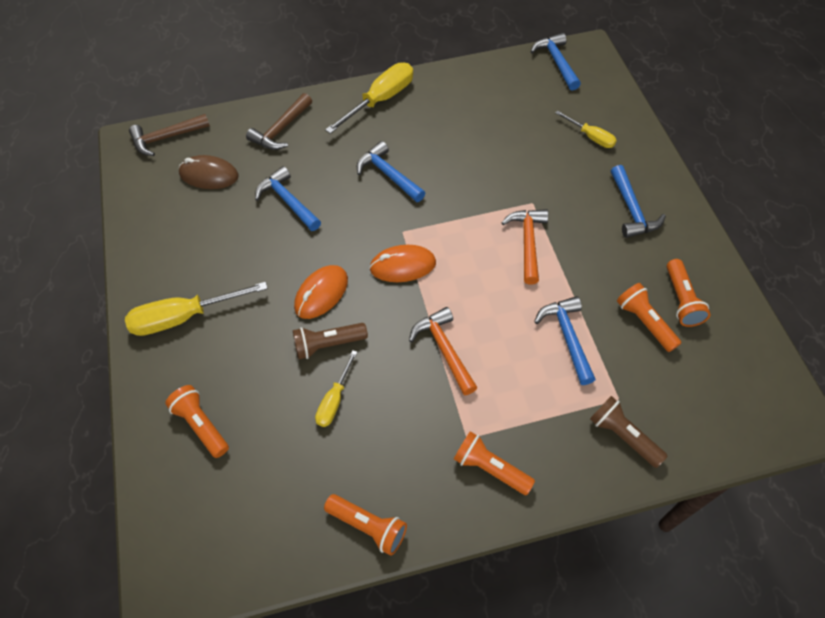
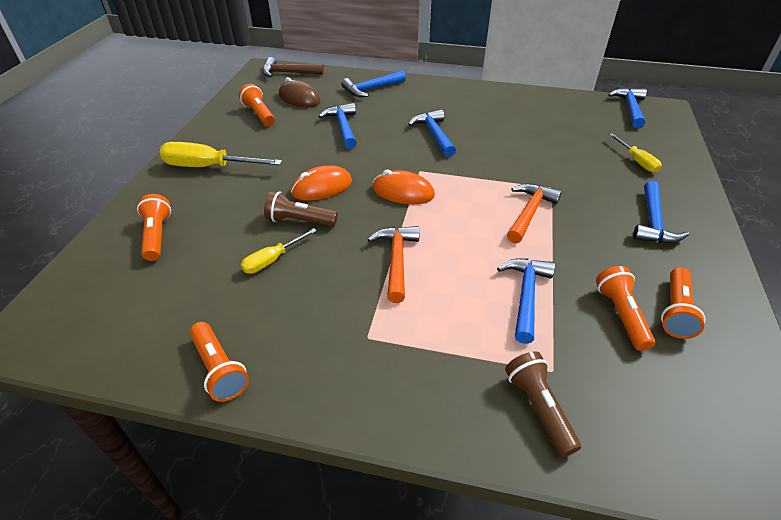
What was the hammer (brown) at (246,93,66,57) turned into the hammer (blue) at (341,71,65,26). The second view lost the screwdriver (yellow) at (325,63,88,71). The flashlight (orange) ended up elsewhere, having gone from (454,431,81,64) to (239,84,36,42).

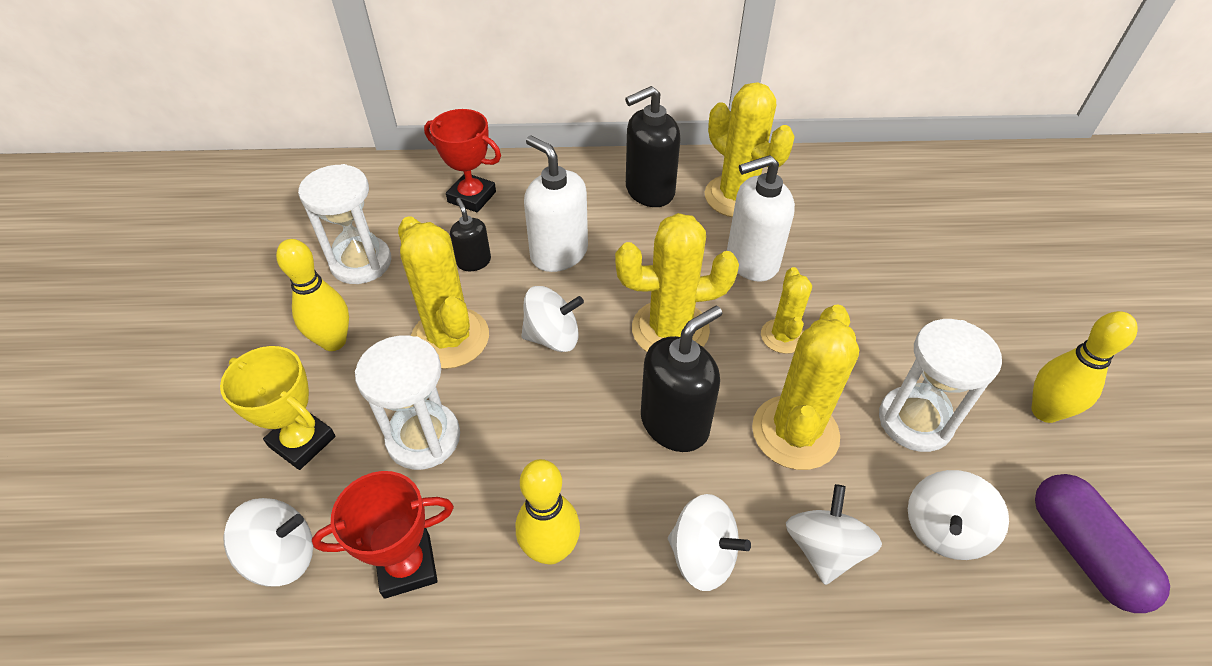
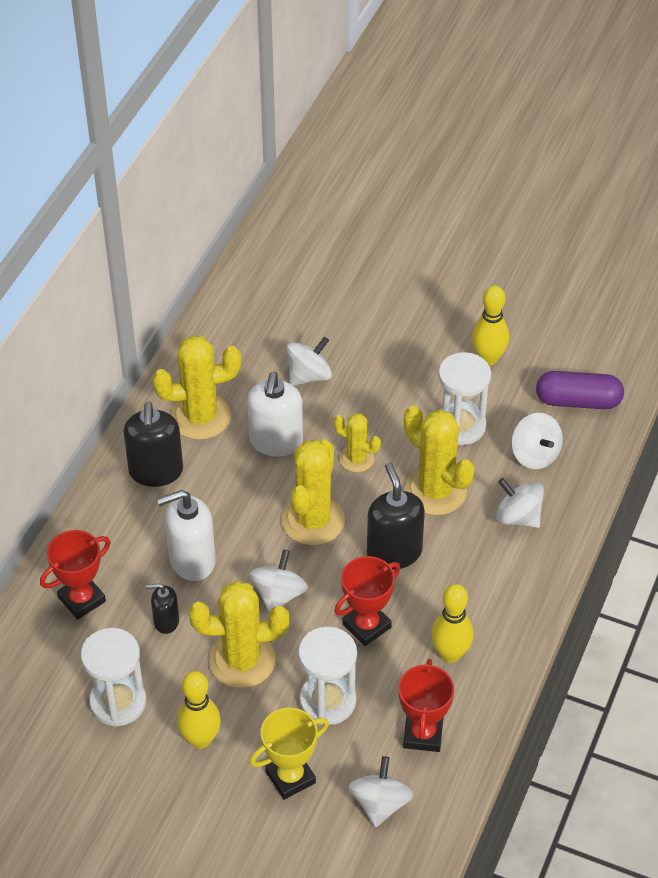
The spinning top (white) ended up elsewhere, having gone from (668,494,83,97) to (286,337,46,49). The second view gained the trophy (red) at (334,556,66,90).

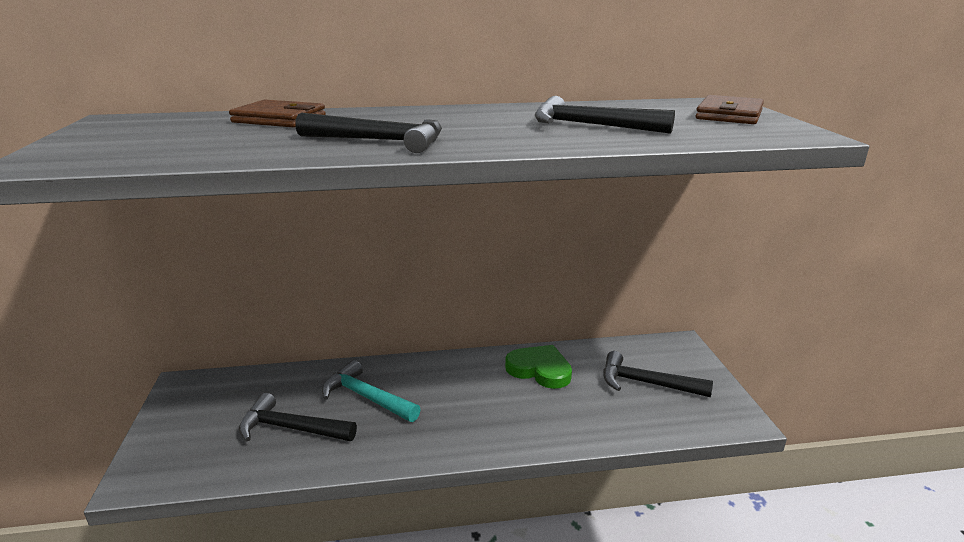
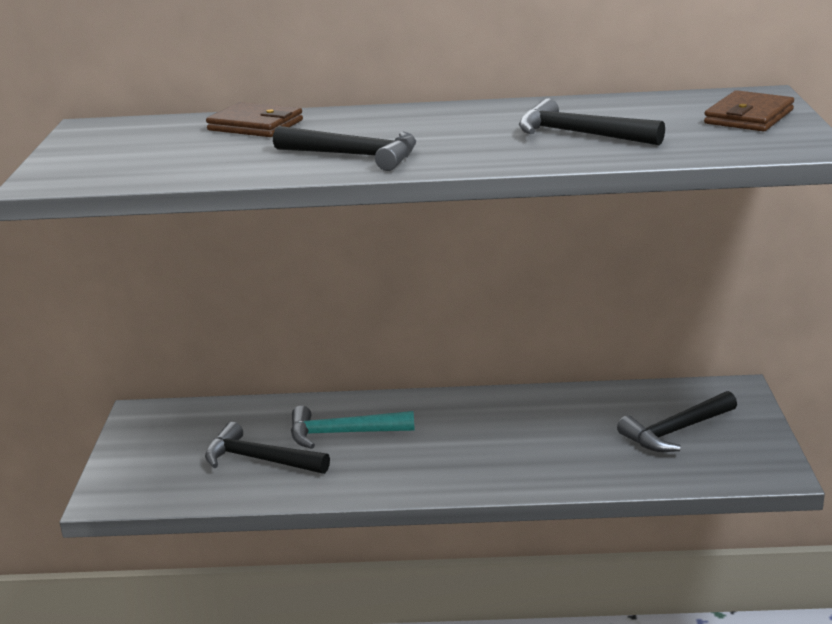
The hammer (turquoise) at (322,360,99,62) ended up facing another way, 45 degrees counterclockwise from before. The second view lost the heart (green) at (505,345,67,44). The hammer (black) at (603,351,110,46) ended up facing another way, 60 degrees counterclockwise from before.

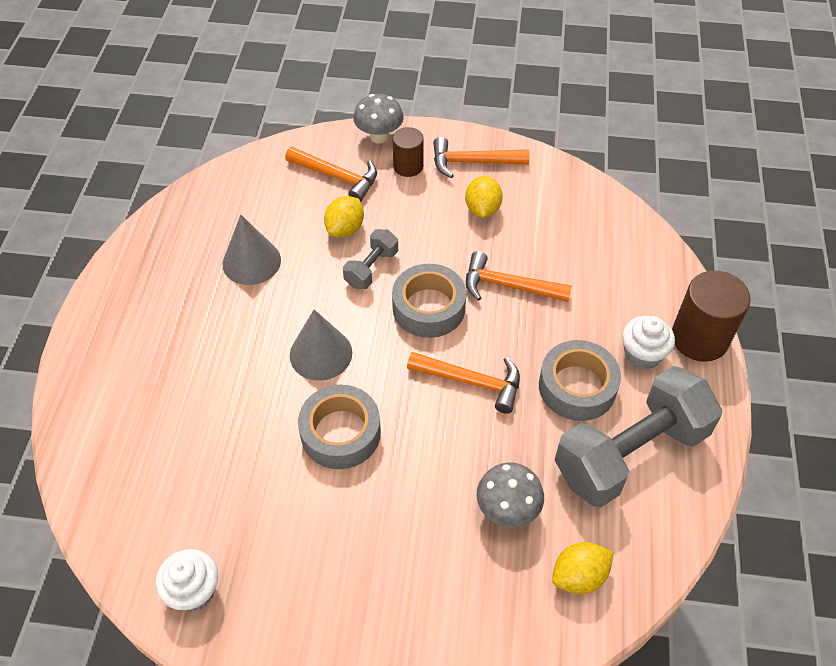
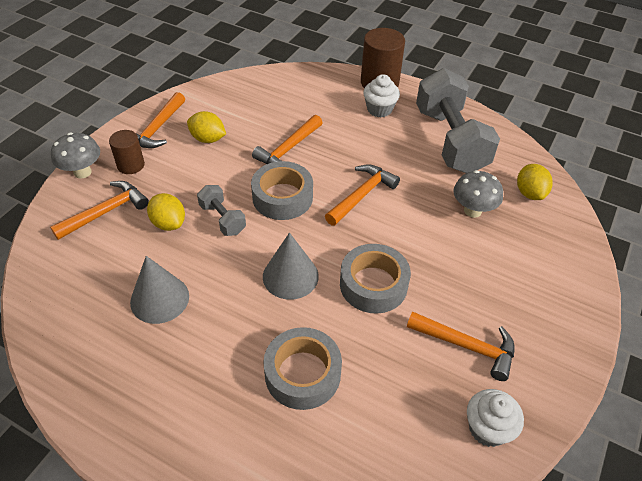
The tape (grey) ended up elsewhere, having gone from (539,340,82,81) to (263,327,79,83). The second view gained the hammer (orange) at (407,312,108,69).

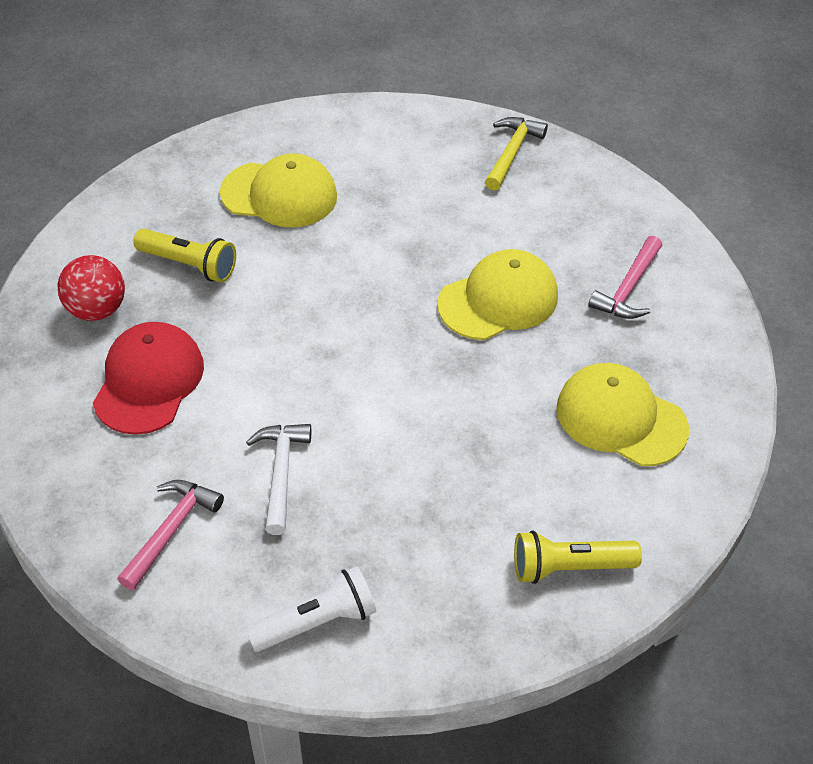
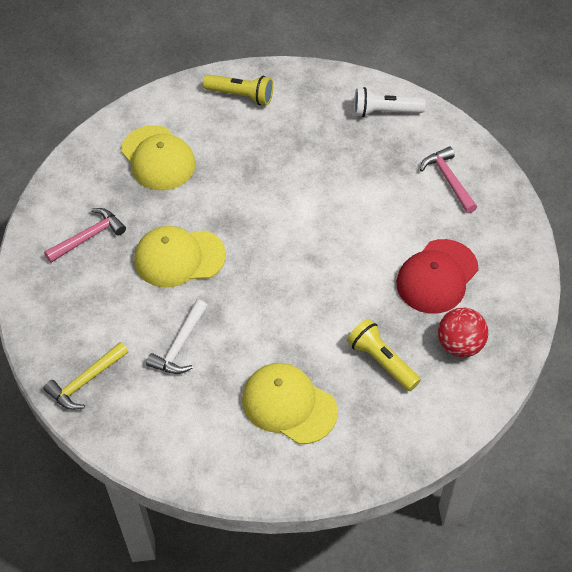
The hammer (pink) at (117,480,107,110) ended up facing another way, 105 degrees clockwise from before. The hammer (white) ended up elsewhere, having gone from (246,424,65,111) to (146,300,61,74).

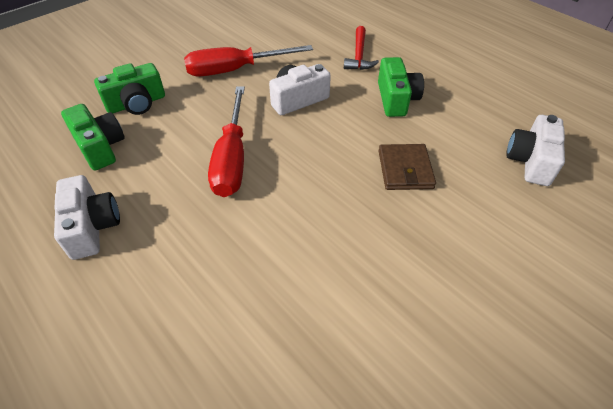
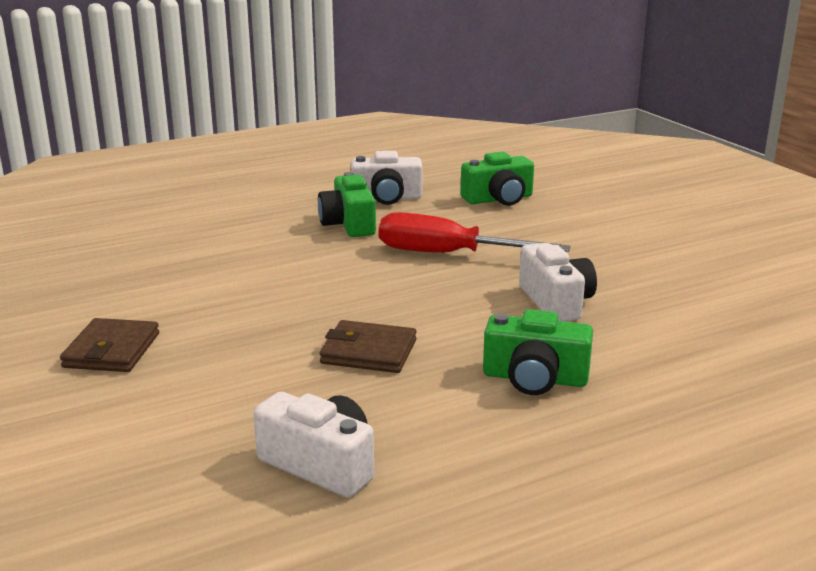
The camera (green) ended up elsewhere, having gone from (94,63,71,52) to (318,172,58,65). The second view lost the screwdriver (red) at (184,45,129,32). The second view lost the hammer (red) at (344,26,35,44). The second view gained the wallet (brown) at (60,318,99,54).

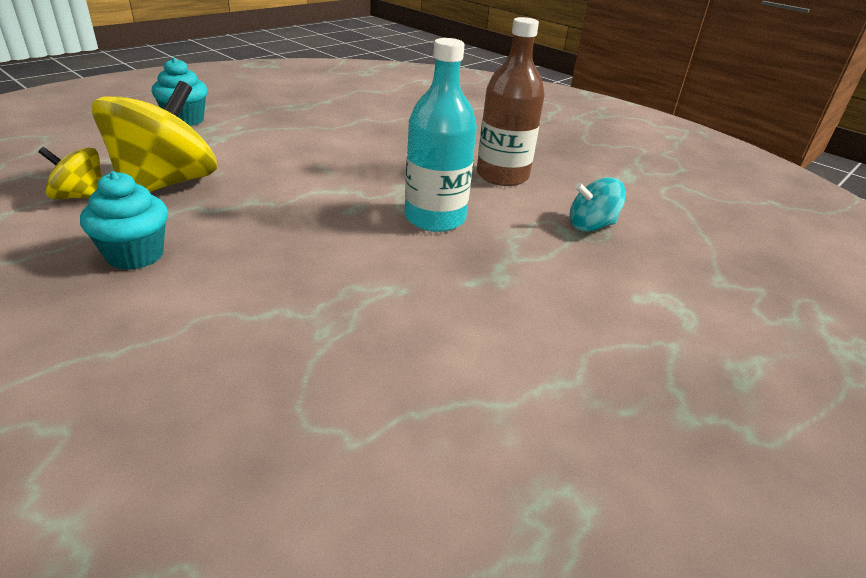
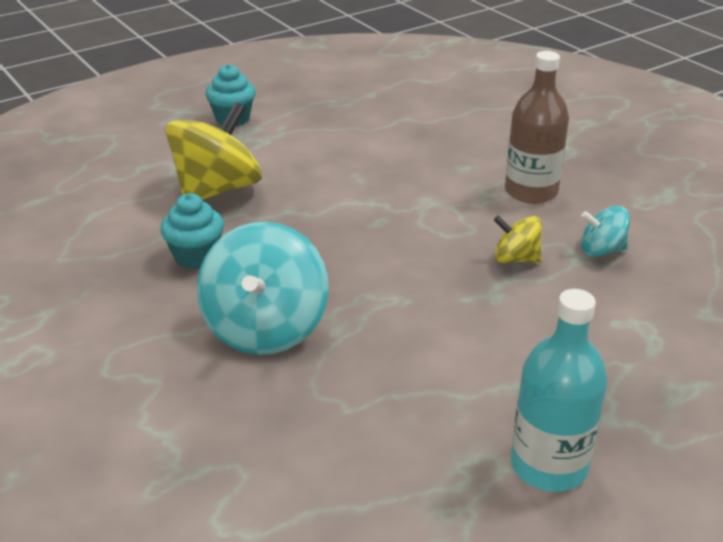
The spinning top (yellow) ended up elsewhere, having gone from (38,147,64,52) to (494,215,48,48). The bottle (turquoise) ended up elsewhere, having gone from (405,38,72,194) to (511,289,96,203). The second view gained the spinning top (turquoise) at (197,222,132,133).

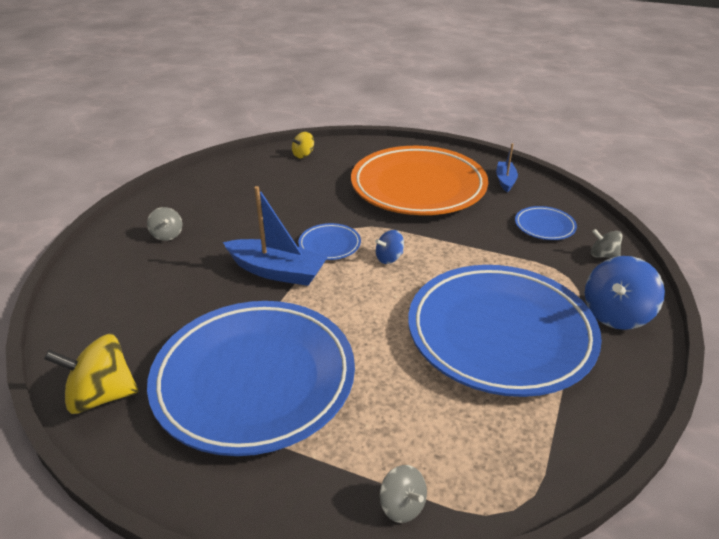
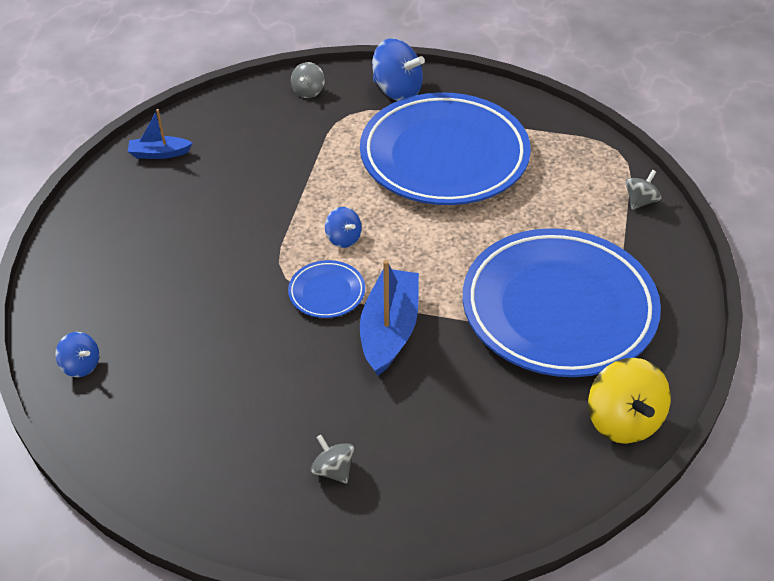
The spinning top (grey) at (147,207,35,34) ended up facing another way, 90 degrees counterclockwise from before. What was the spinning top (yellow) at (292,132,22,26) turned into the spinning top (blue) at (55,332,44,45). The second view lost the plate (orange) at (351,146,137,69). The second view lost the plate (blue) at (515,206,62,34).

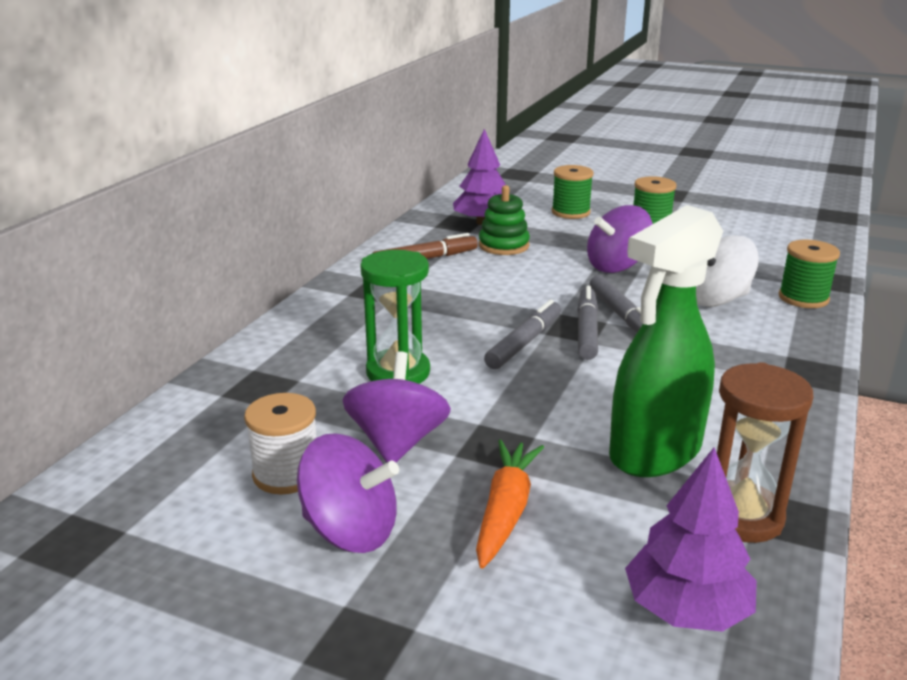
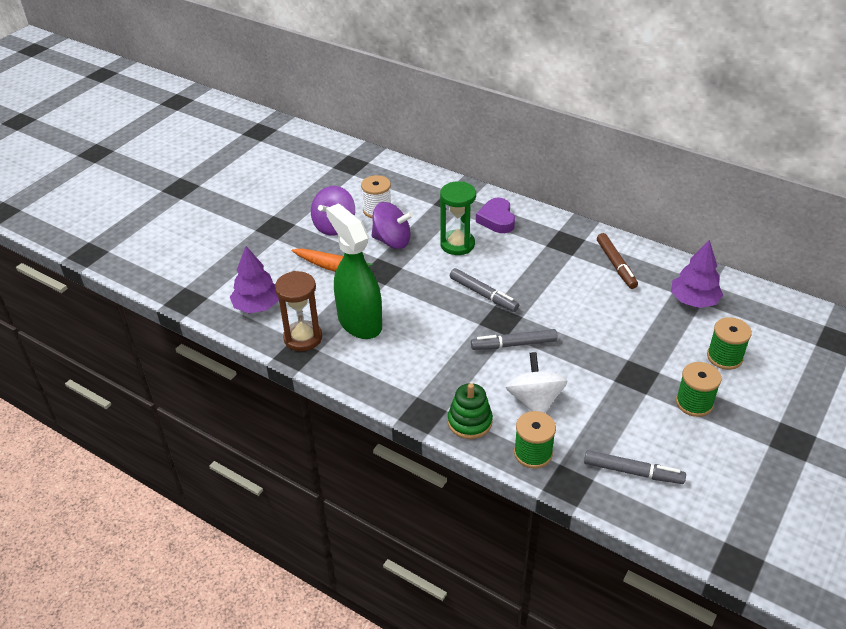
The stacking toy (green) ended up elsewhere, having gone from (479,185,51,70) to (448,383,45,56). The marker (grey) ended up elsewhere, having gone from (577,286,21,74) to (584,450,102,34). The second view lost the spinning top (purple) at (587,205,66,68). The second view gained the heart (purple) at (476,198,39,35).

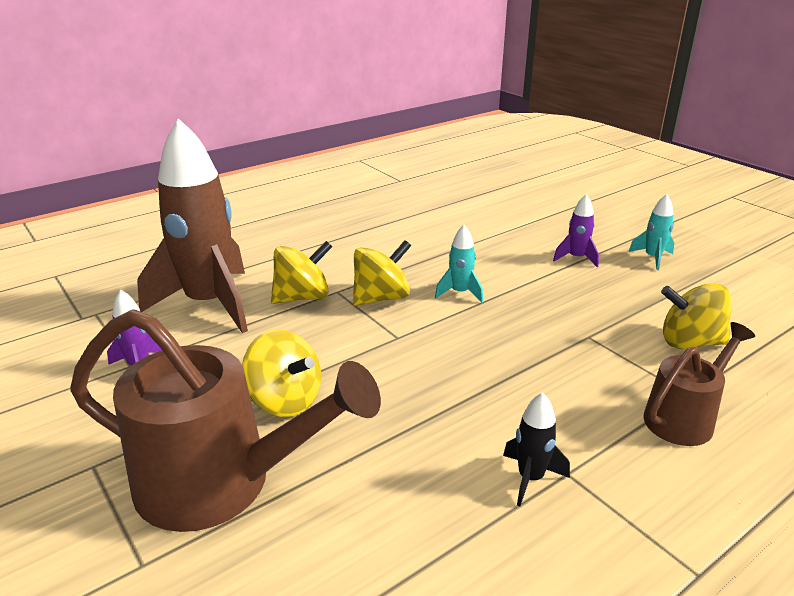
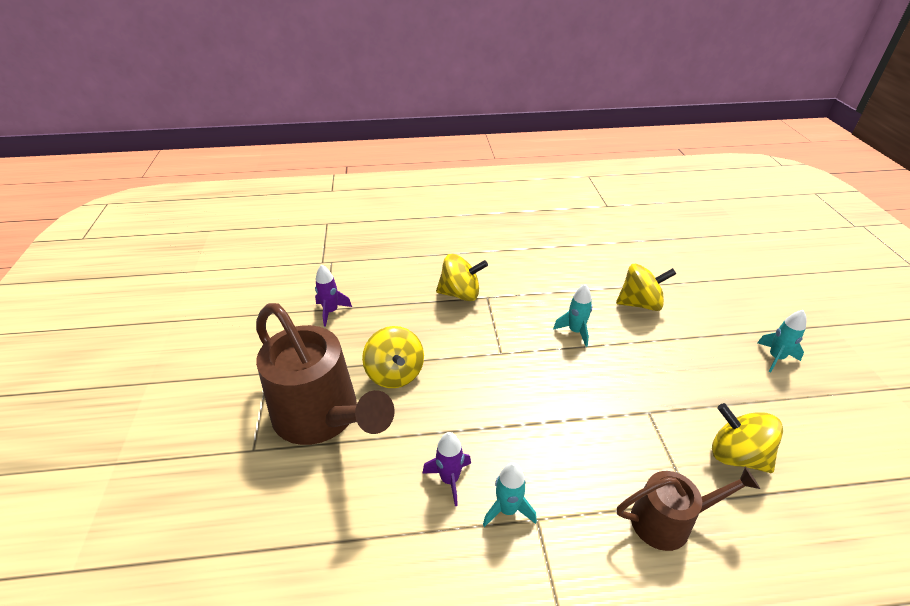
The second view lost the rocket (brown) at (137,118,111,215). The spinning top (yellow) ended up elsewhere, having gone from (353,240,58,66) to (616,264,60,47). What was the rocket (black) at (503,392,67,114) turned into the rocket (turquoise) at (483,462,54,65). The rocket (purple) ended up elsewhere, having gone from (553,194,46,73) to (422,432,49,74).

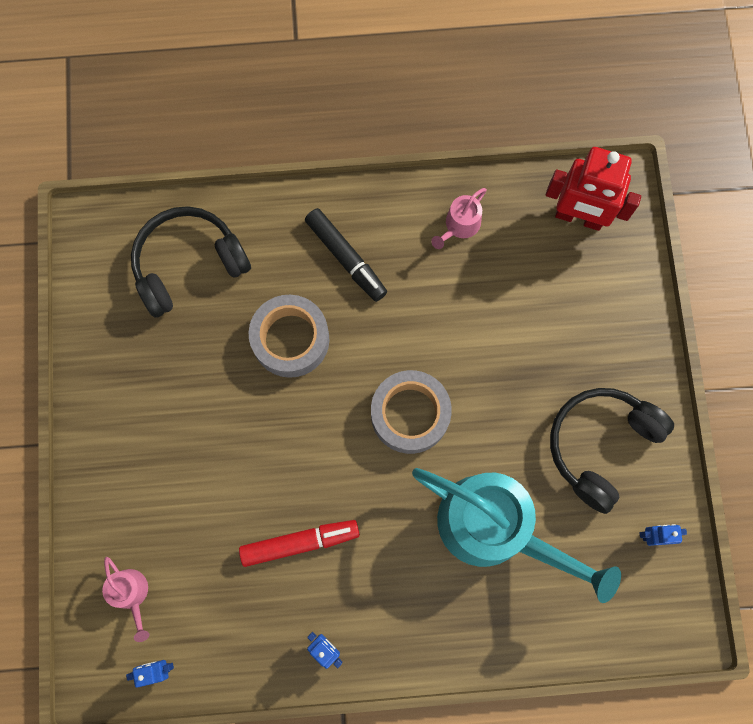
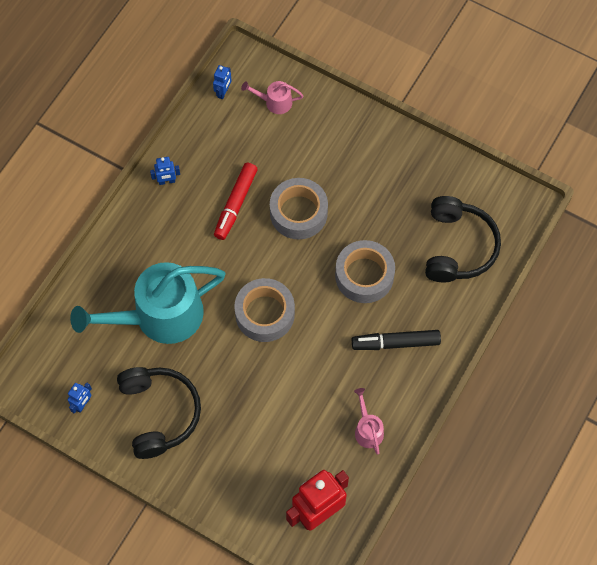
The second view gained the tape (grey) at (270,178,58,62).

